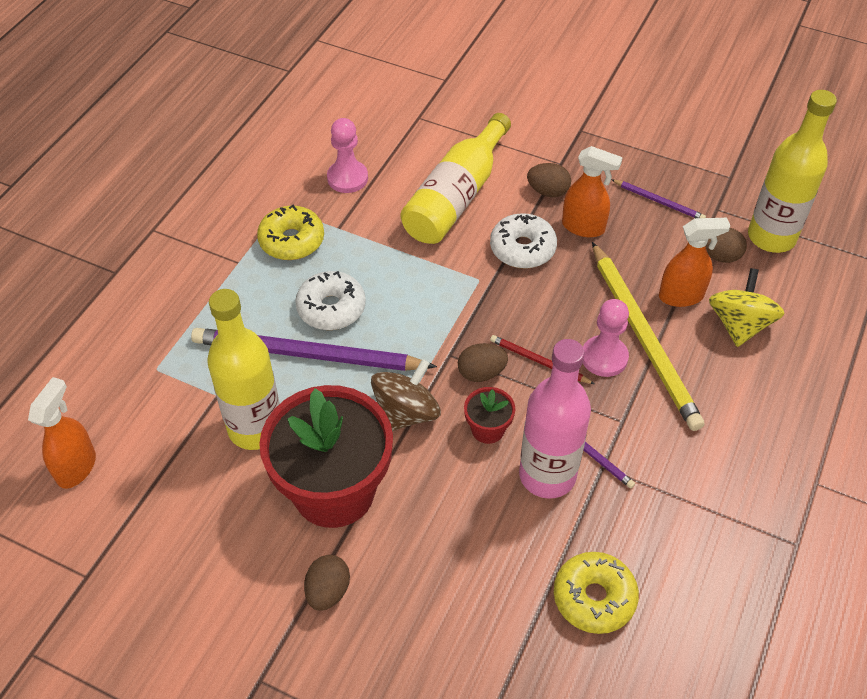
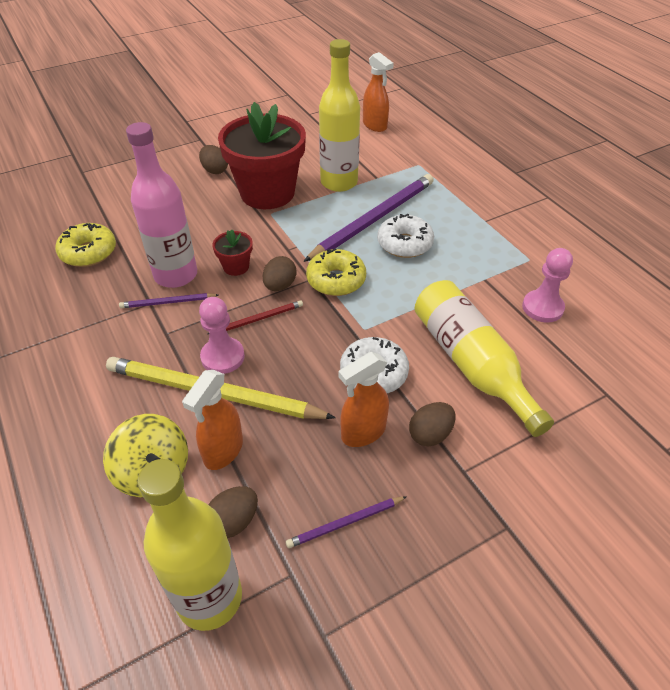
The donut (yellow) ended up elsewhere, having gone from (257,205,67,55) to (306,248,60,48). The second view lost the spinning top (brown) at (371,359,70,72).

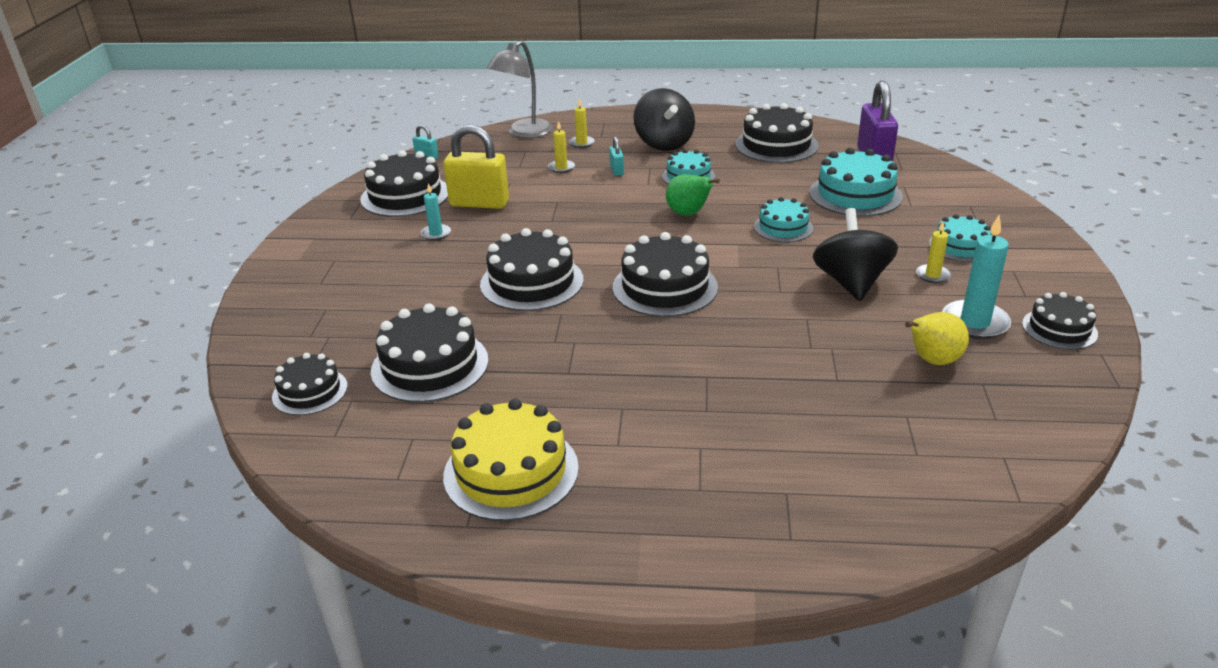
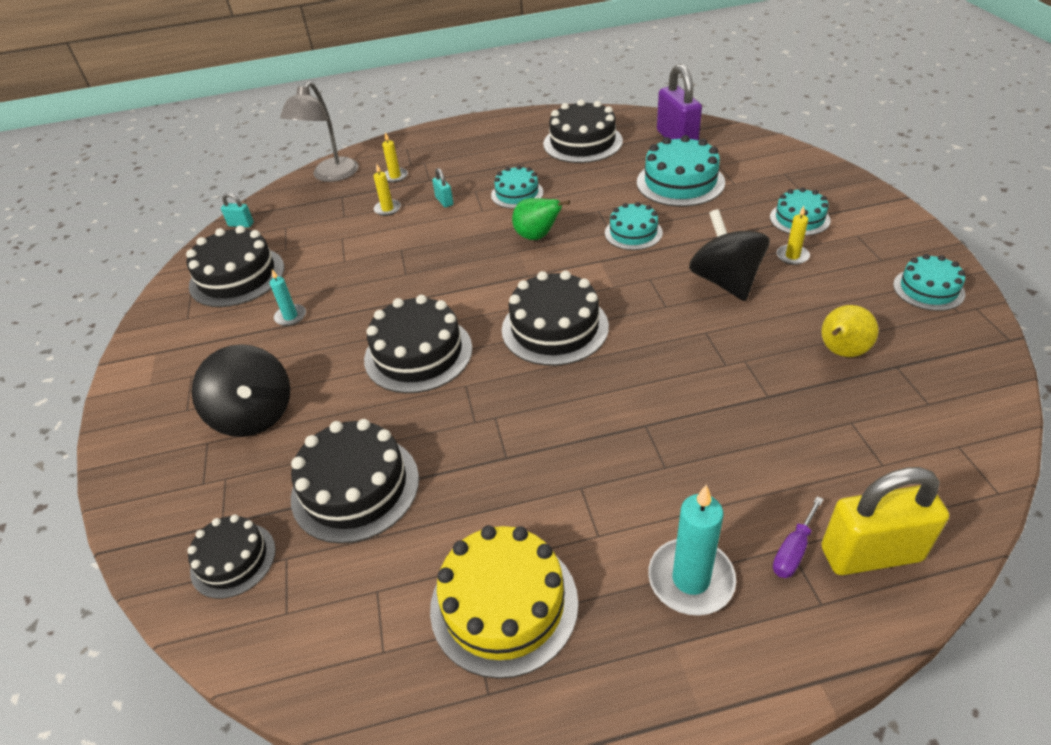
The padlock (yellow) ended up elsewhere, having gone from (443,124,66,85) to (821,467,128,108). The spinning top (black) ended up elsewhere, having gone from (634,88,61,63) to (191,344,99,93). The candle (turquoise) ended up elsewhere, having gone from (942,215,69,124) to (648,484,88,132). What was the cake (black) at (1022,292,76,58) turned into the cake (turquoise) at (893,254,73,57). The second view gained the screwdriver (purple) at (773,496,51,82).

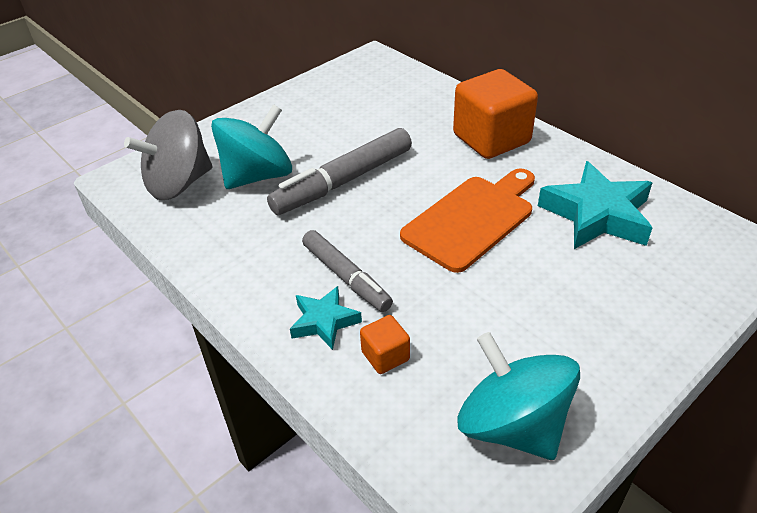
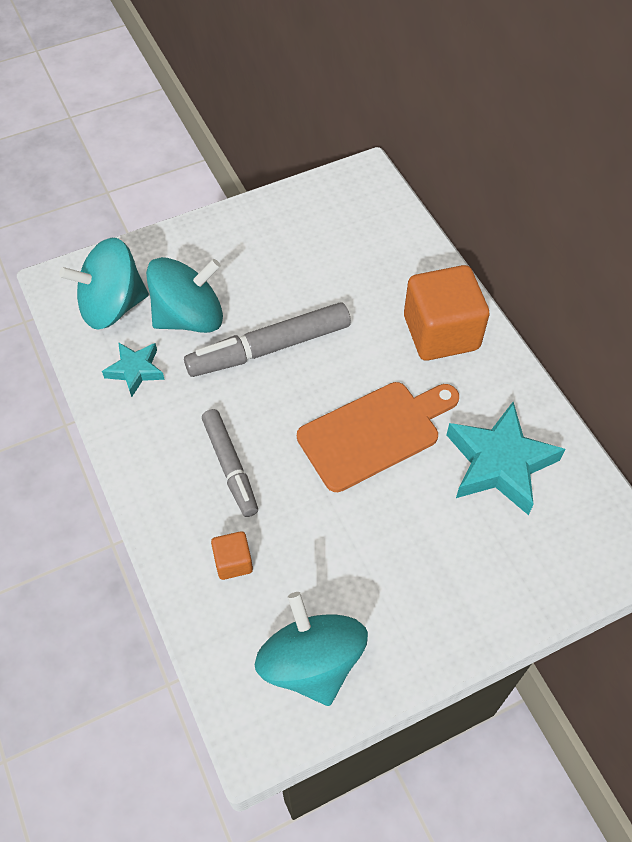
What was the spinning top (grey) at (124,110,88,90) turned into the spinning top (turquoise) at (59,238,90,91). The star (turquoise) ended up elsewhere, having gone from (290,286,72,64) to (102,342,63,55).

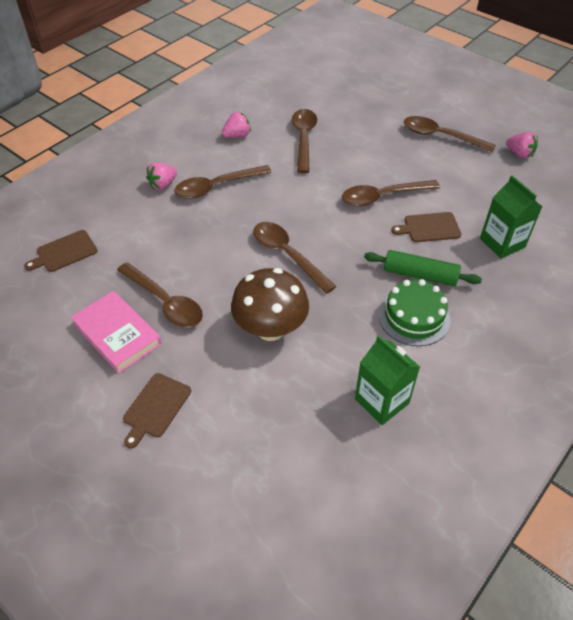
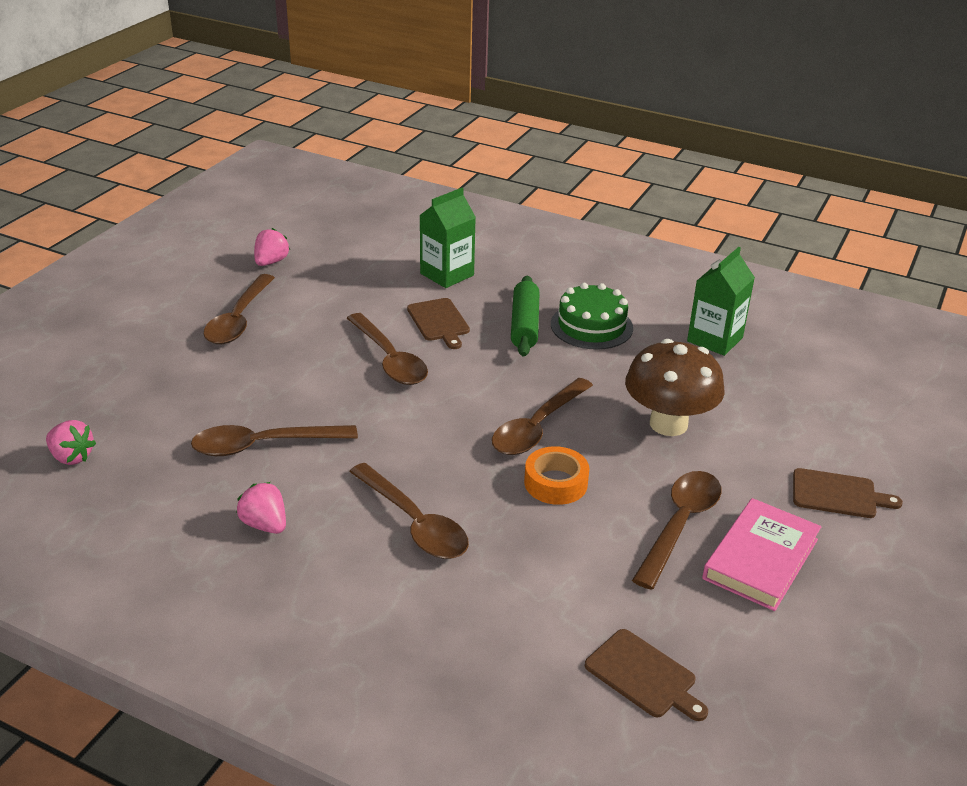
The strawberry (pink) ended up elsewhere, having gone from (146,162,31,28) to (46,420,50,45). The second view gained the tape (orange) at (524,446,65,59).

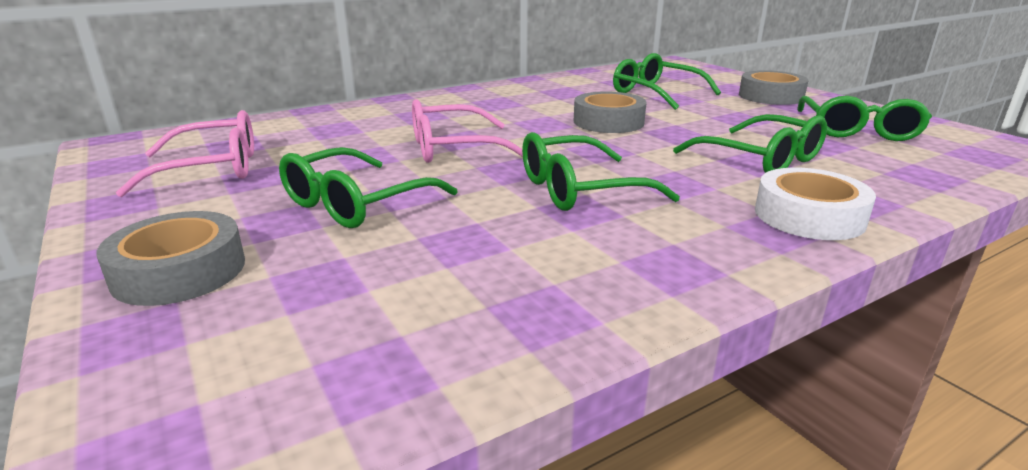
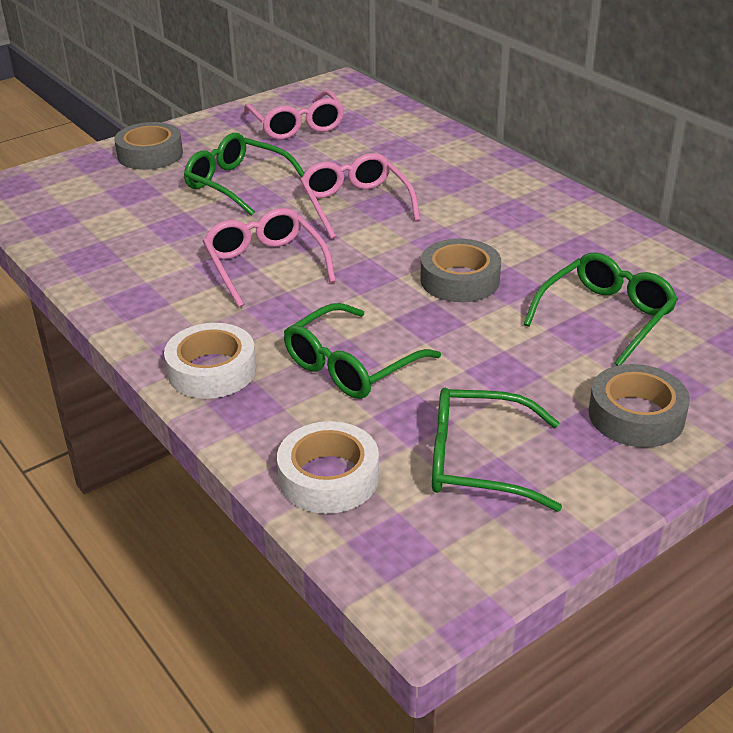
What was the glasses (green) at (522,132,158,79) turned into the glasses (pink) at (203,208,133,100). The second view gained the tape (white) at (277,421,102,93).

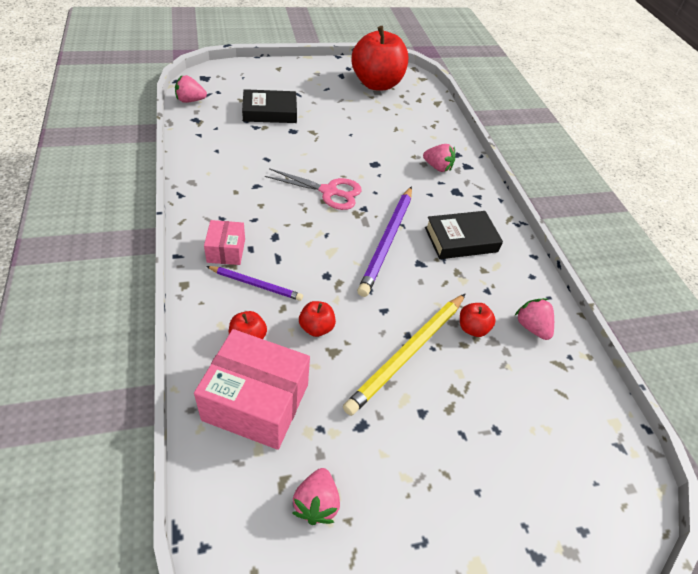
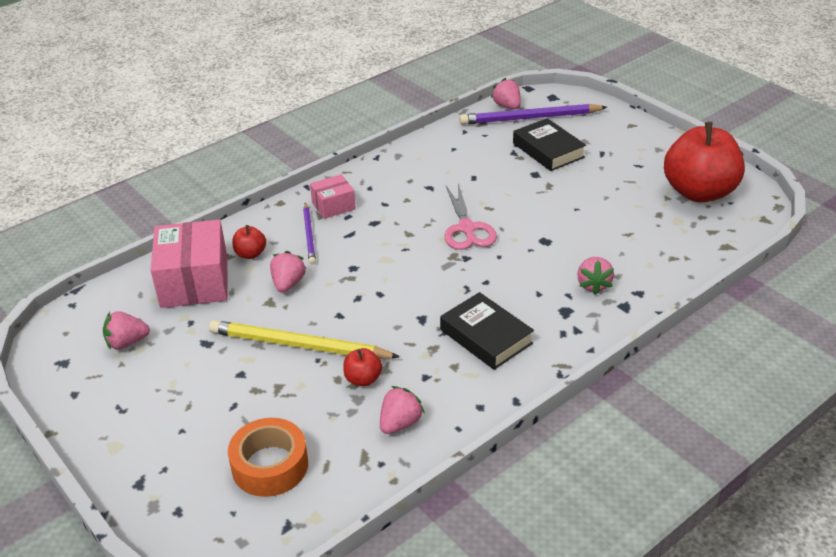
Where the apple (red) stood at (299,301,37,36), the strawberry (pink) came to stand at (270,251,37,42). The pencil (purple) ended up elsewhere, having gone from (357,186,55,111) to (459,104,148,21). The second view gained the tape (orange) at (228,418,80,79).

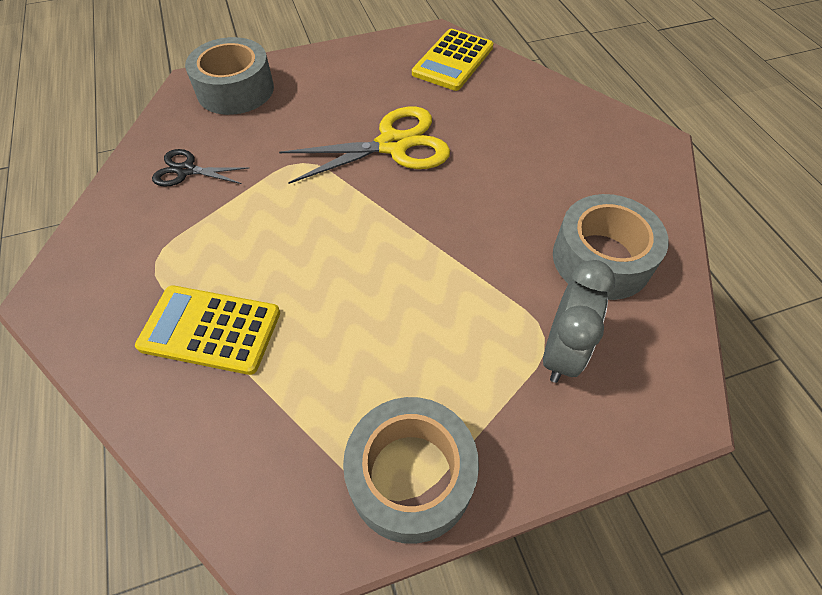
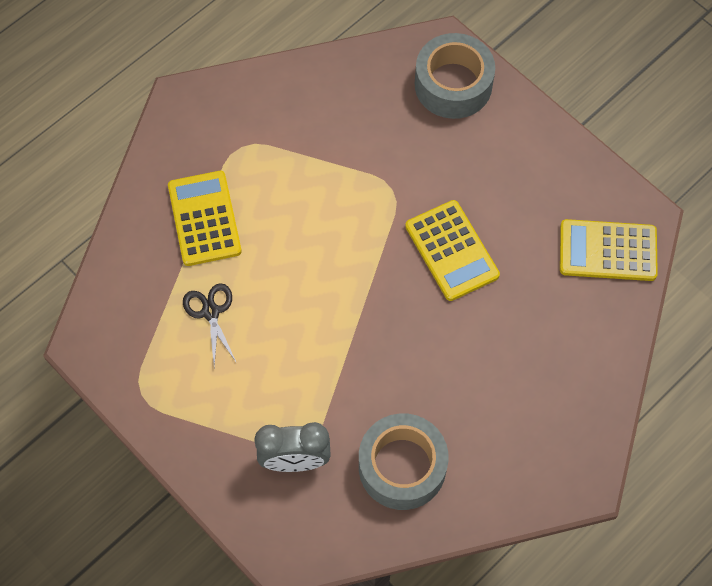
The scissors (black) ended up elsewhere, having gone from (152,149,97,38) to (183,283,53,84). Where the scissors (yellow) stood at (279,106,171,78), the calculator (yellow) came to stand at (405,200,95,101). The second view lost the tape (grey) at (343,397,136,147).

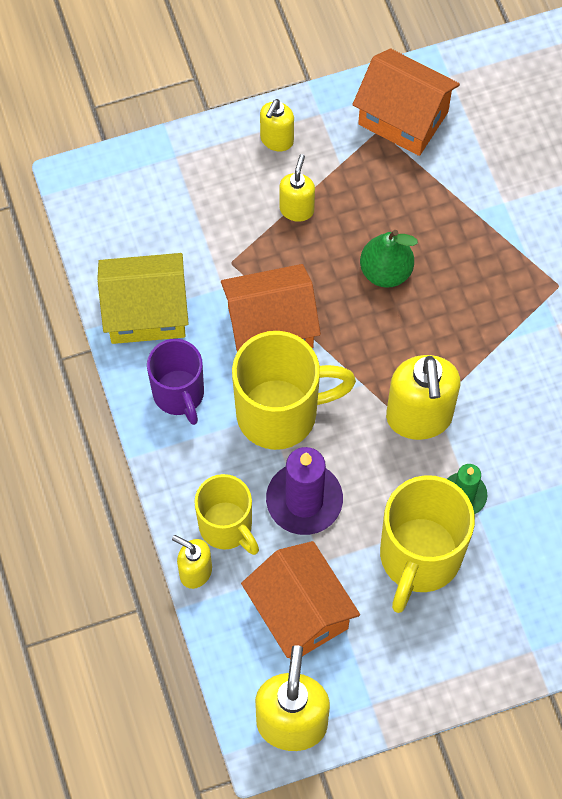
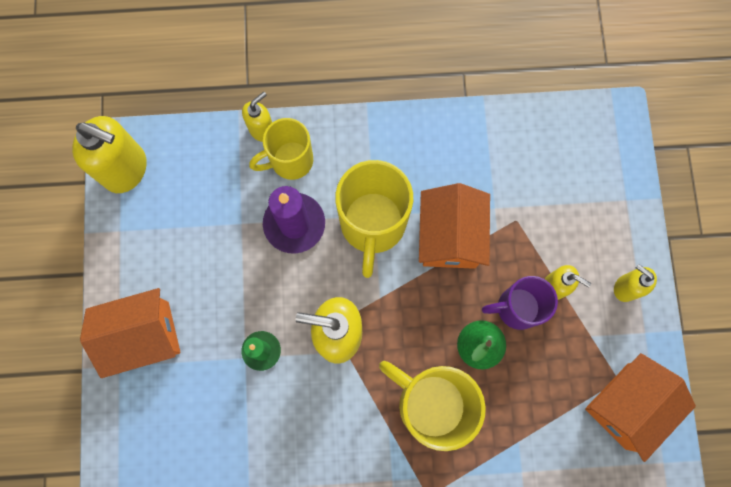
The second view lost the house (yellow) at (97,253,92,91). The mug (purple) ended up elsewhere, having gone from (147,339,57,86) to (482,276,76,54). The house (orange) ended up elsewhere, having gone from (241,541,119,118) to (80,288,100,90). The mug (yellow) ended up elsewhere, having gone from (380,475,95,138) to (379,361,107,90).

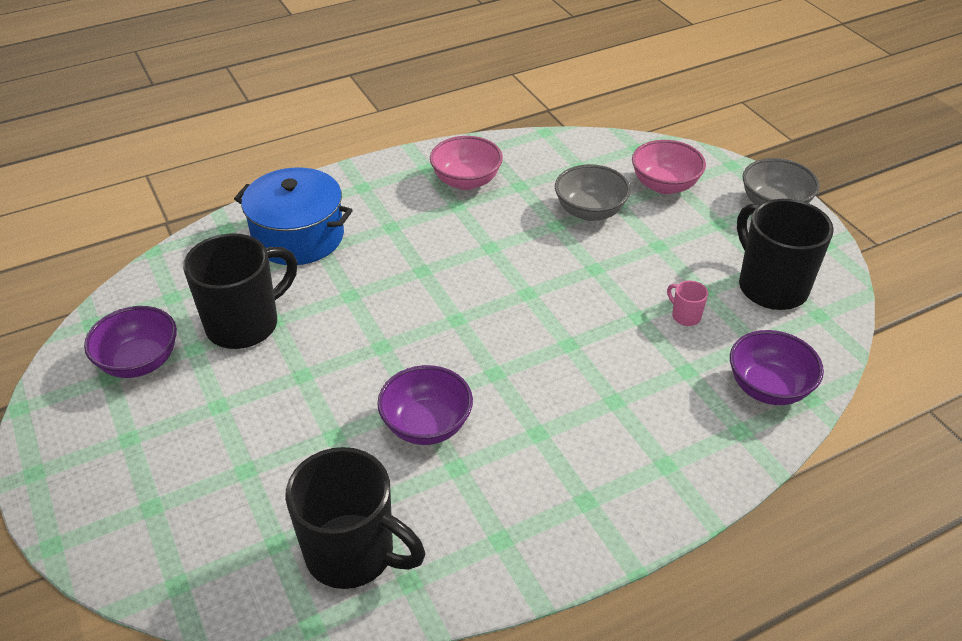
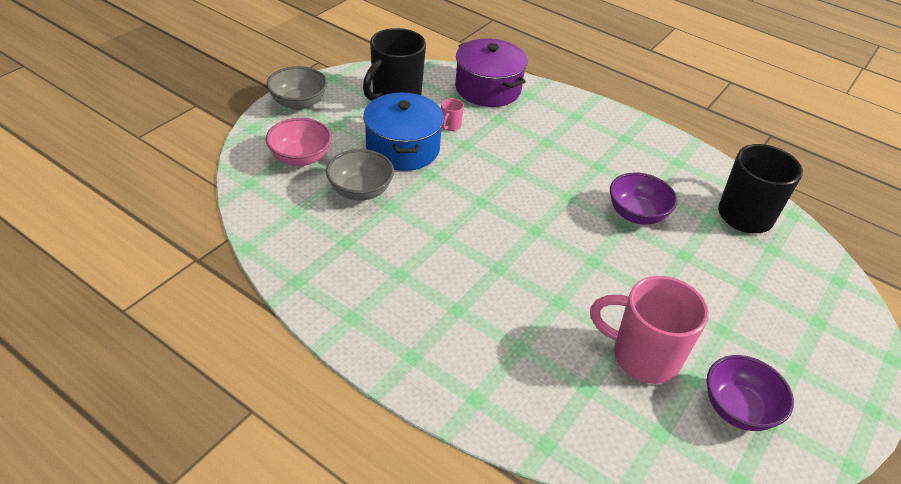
What was the mug (black) at (183,233,114,116) turned into the mug (pink) at (590,276,119,108). The pot (blue) ended up elsewhere, having gone from (234,167,119,98) to (363,92,81,79). The second view lost the bowl (pink) at (430,136,73,54). Where the bowl (purple) stood at (730,330,94,75), the pot (purple) came to stand at (455,39,73,68).

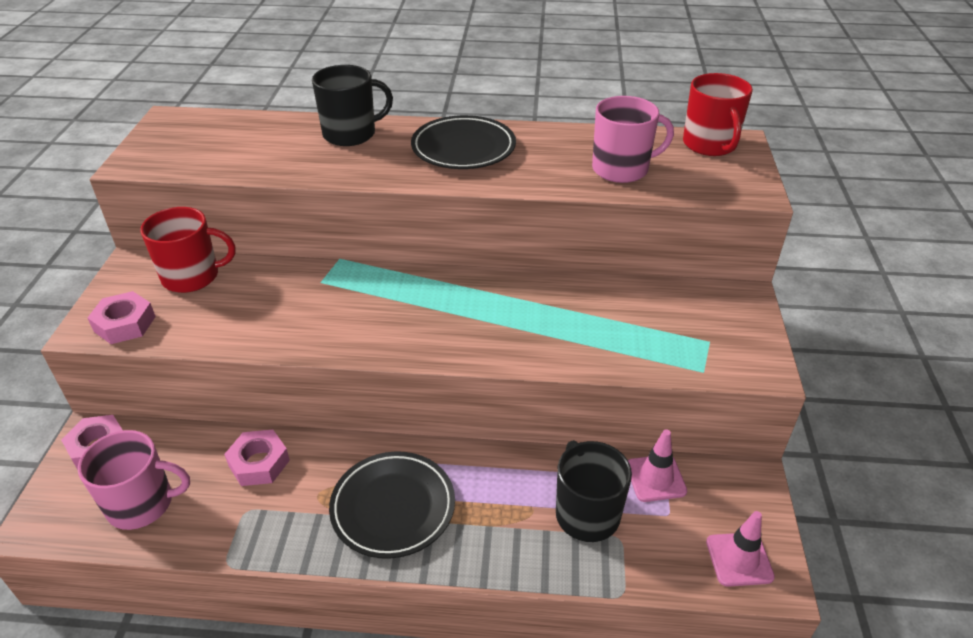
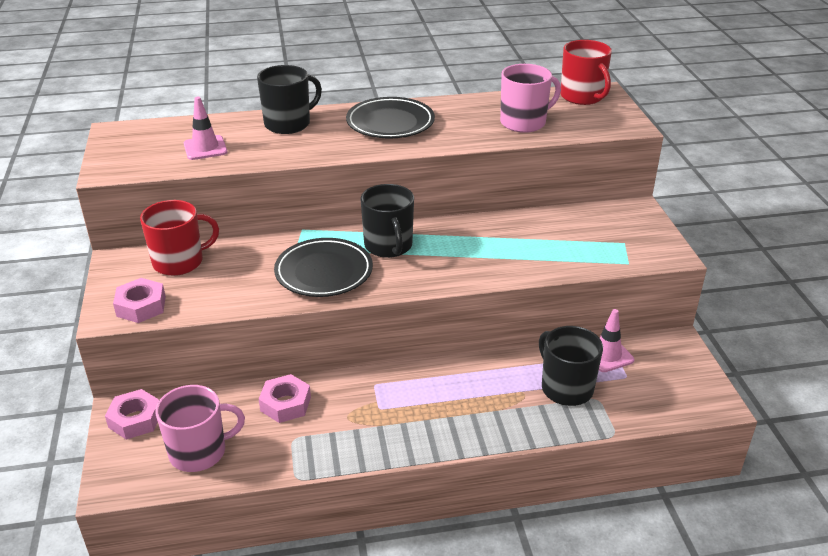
The plate (black) ended up elsewhere, having gone from (329,451,126,108) to (274,238,99,59). The traffic cone (pink) ended up elsewhere, having gone from (706,511,69,76) to (184,97,43,63). The second view gained the mug (black) at (361,184,53,74).

